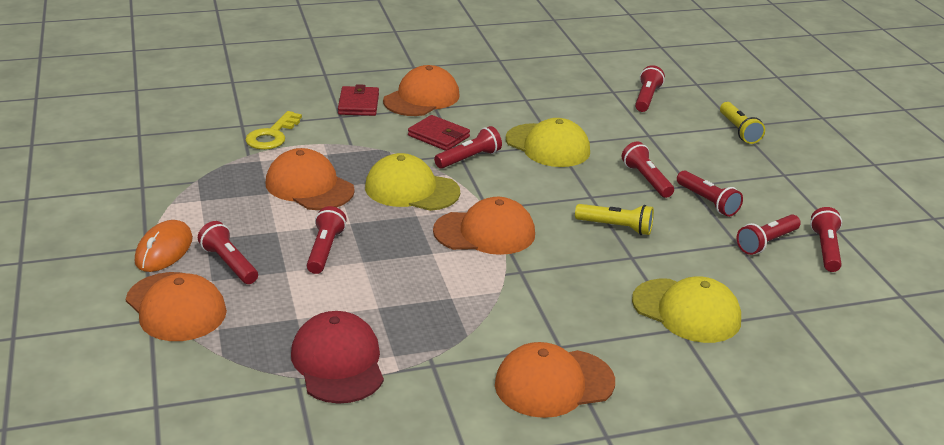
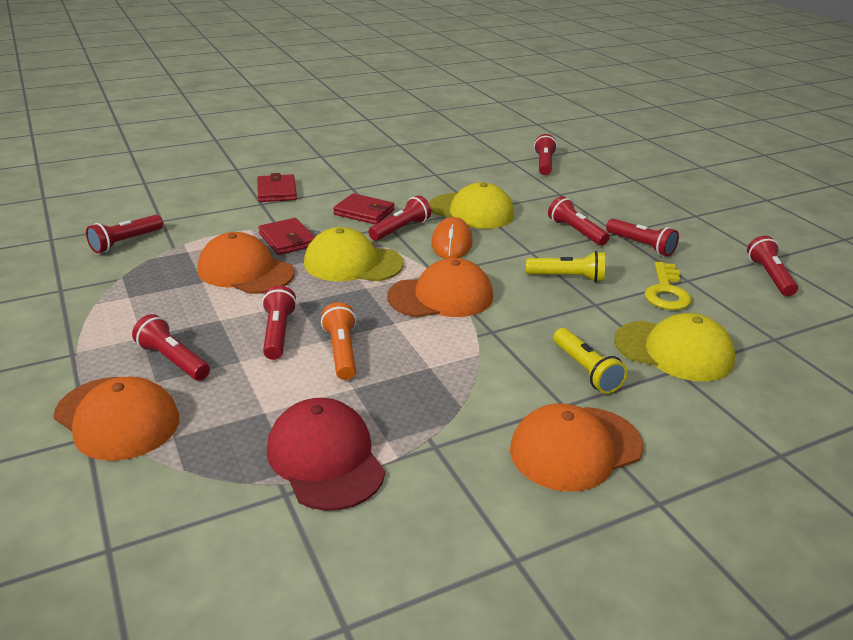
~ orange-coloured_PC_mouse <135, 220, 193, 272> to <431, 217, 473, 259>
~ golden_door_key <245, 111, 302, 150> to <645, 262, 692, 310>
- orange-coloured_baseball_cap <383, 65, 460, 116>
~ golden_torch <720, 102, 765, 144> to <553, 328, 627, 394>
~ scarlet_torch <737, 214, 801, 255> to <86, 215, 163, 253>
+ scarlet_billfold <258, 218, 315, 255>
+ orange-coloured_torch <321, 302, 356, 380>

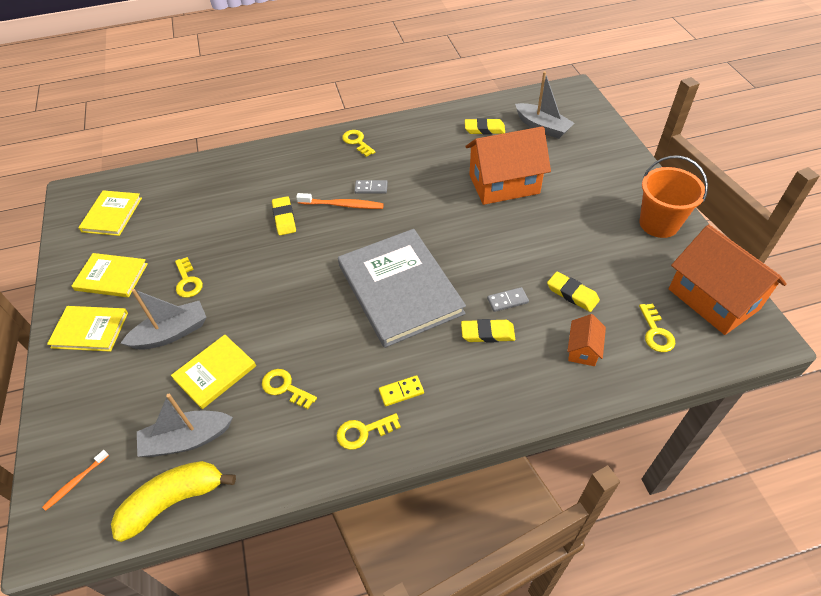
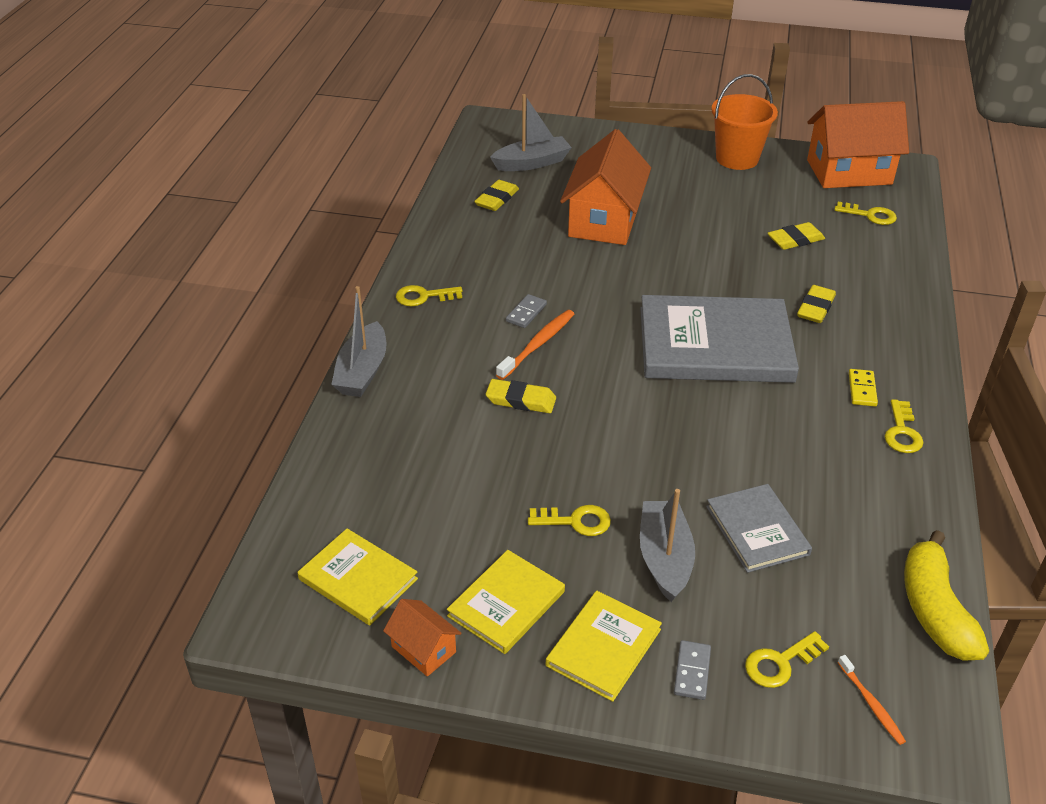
~ grey_boat <137, 394, 233, 457> to <331, 286, 386, 397>
~ golden_hardcover <171, 335, 256, 409> to grey_hardcover <706, 484, 812, 573>
~ golden_door_key <262, 369, 317, 409> to <745, 631, 829, 688>
~ grey_domino <487, 287, 529, 312> to <674, 640, 711, 700>
~ orange-coloured_house <567, 314, 606, 366> to <383, 599, 462, 677>

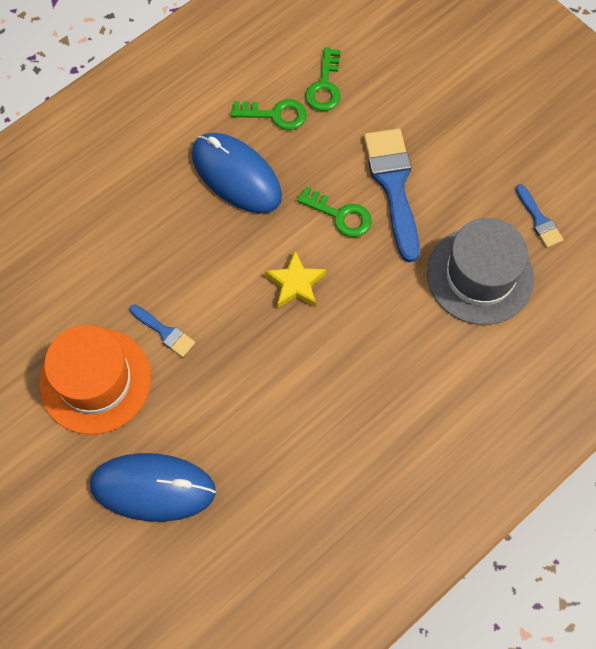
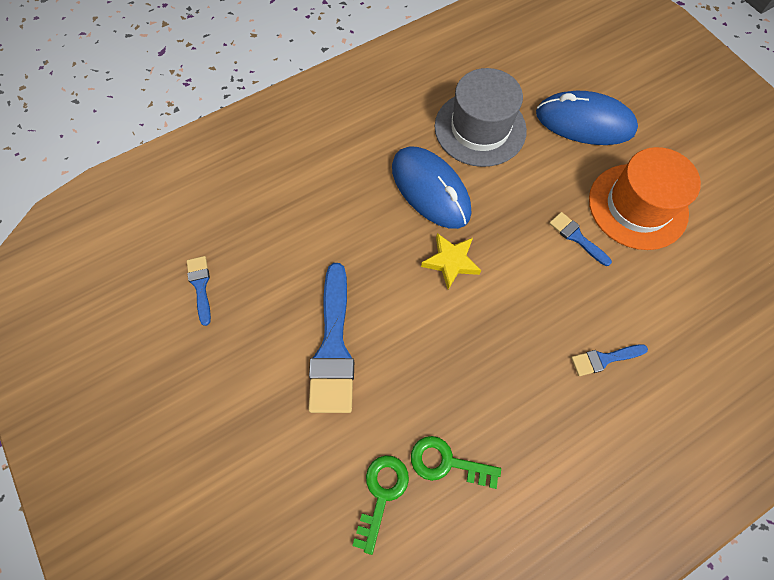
~ cobalt_PC_mouse <192, 133, 282, 213> to <392, 147, 471, 229>
- green_door_key <297, 187, 372, 237>
~ grey_top_hat <427, 218, 534, 325> to <435, 68, 527, 167>
+ cobalt_brush <571, 344, 648, 376>

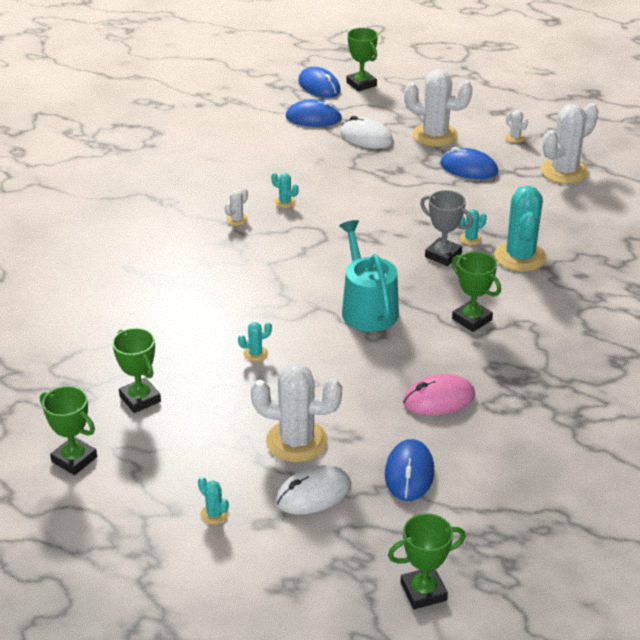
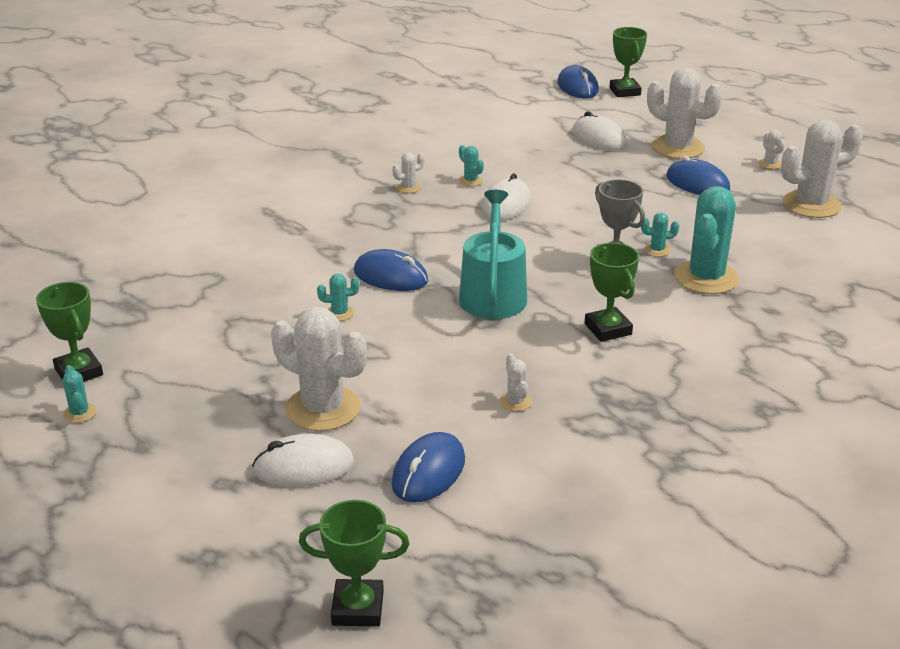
- green_prize_cup <112, 328, 161, 413>
~ aqua_cactus <198, 477, 229, 525> to <63, 365, 97, 423>
~ cobalt_PC_mouse <286, 99, 342, 127> to <354, 249, 428, 291>
~ rosy_PC_mouse <403, 374, 475, 415> to snow-white_cactus <500, 354, 532, 412>
+ snow-white_PC_mouse <481, 173, 531, 221>

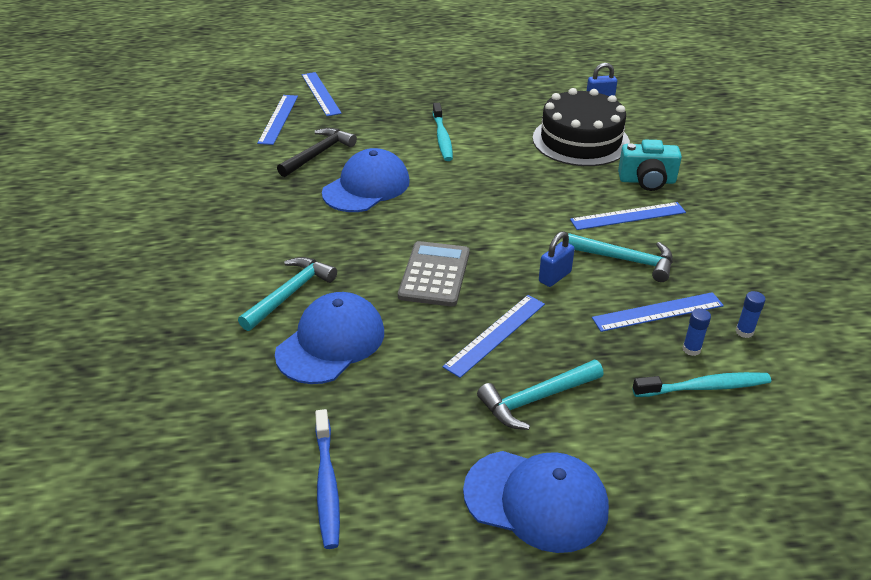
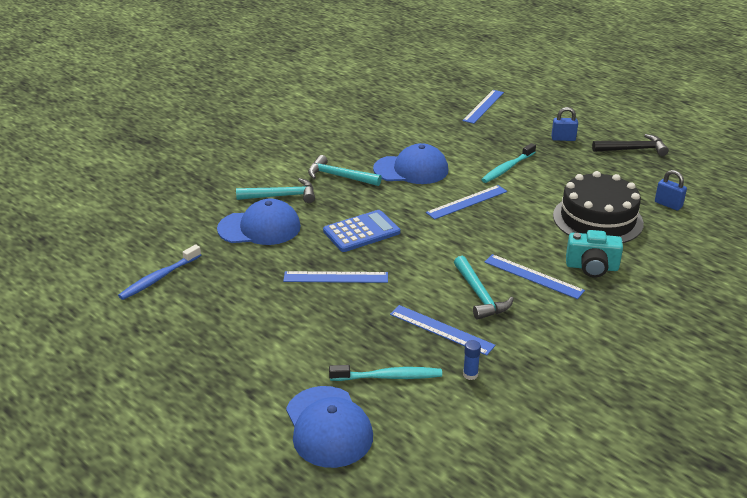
~ cobalt_measuring_stick <257, 95, 298, 145> to <426, 185, 507, 220>
~ black_hammer <277, 128, 357, 177> to <592, 134, 669, 156>
~ grey_calculator <398, 241, 470, 307> to cobalt_calculator <323, 210, 400, 252>
~ cobalt_baseball_cap <463, 451, 609, 553> to <286, 386, 373, 468>
~ aqua_hammer <477, 360, 604, 430> to <308, 155, 382, 186>
~ cobalt_small_lock <539, 231, 575, 287> to <551, 107, 578, 141>
~ aqua_compact_camera <618, 140, 682, 191> = <566, 230, 623, 278> 45 degrees counterclockwise
~ aqua_dental_brush <632, 372, 771, 397> = <329, 365, 442, 381> 45 degrees counterclockwise
- cobalt_glue <683, 308, 711, 356>

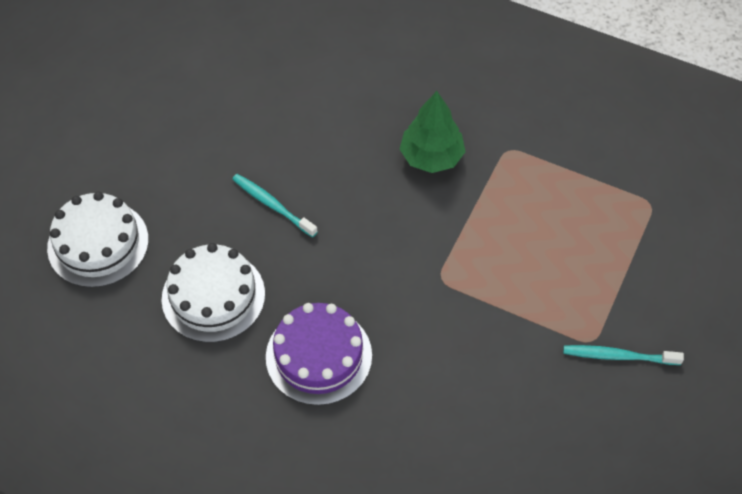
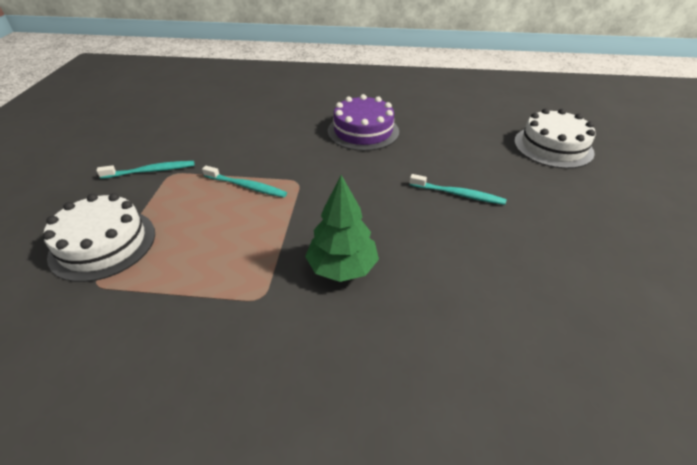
~ snow-white_cake <162, 243, 265, 343> to <43, 193, 155, 282>
+ aqua_dental_brush <202, 166, 287, 198>

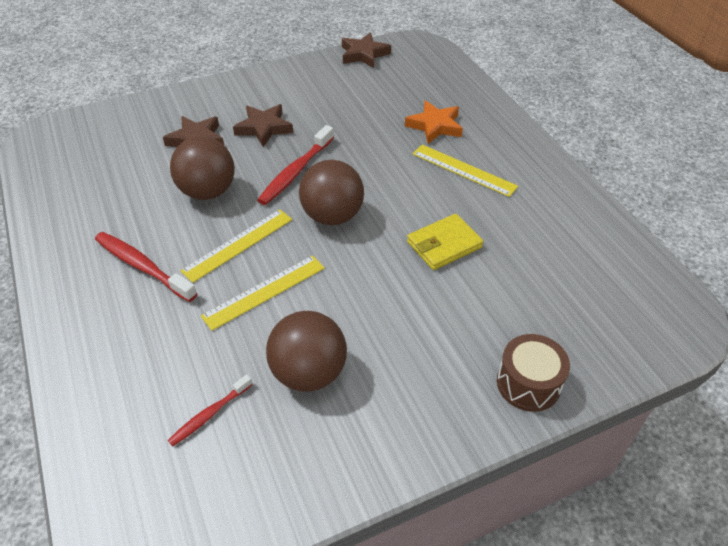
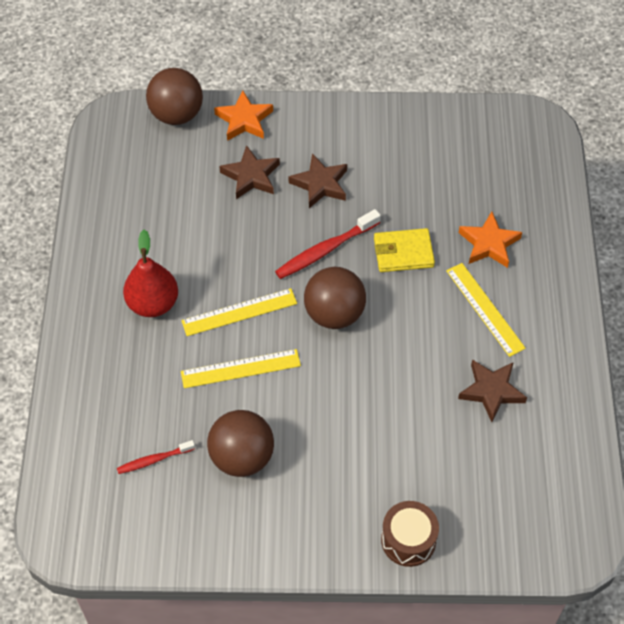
~ scarlet_dental_brush <95, 232, 197, 302> to scarlet_toy_pear <123, 230, 178, 317>
~ russet_sphere <170, 136, 235, 200> to <146, 68, 203, 125>
~ russet_star <342, 33, 391, 68> to <458, 360, 527, 422>
~ golden_billfold <407, 214, 484, 270> to <374, 228, 435, 272>
+ orange-coloured_star <214, 90, 273, 141>

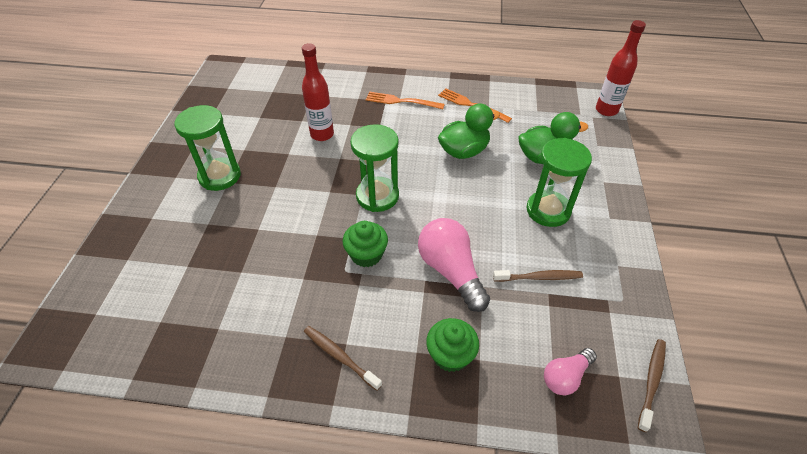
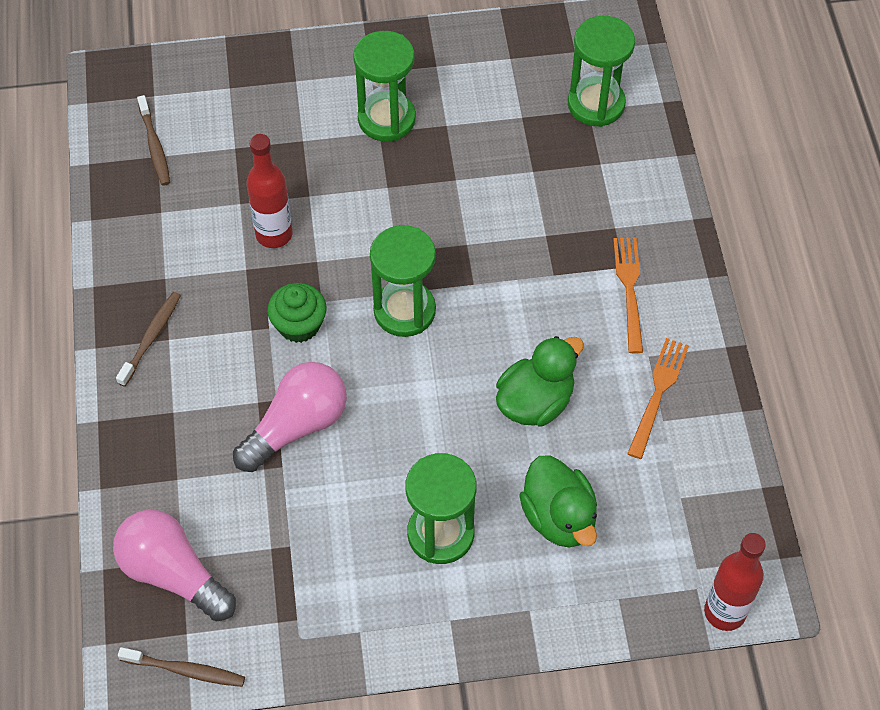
~ scarlet_drink_bottle <302, 43, 334, 141> to <247, 134, 293, 248>
- green_fairy_cake <426, 318, 479, 372>
~ green_rubber_duck <438, 104, 500, 159> = <496, 336, 584, 426> 90 degrees counterclockwise
~ russet_dental_brush <493, 270, 583, 282> to <137, 95, 170, 186>
~ rosy_lightbulb <544, 348, 597, 395> = <113, 510, 236, 622> x1.71
+ green_sandglass <568, 16, 635, 127>

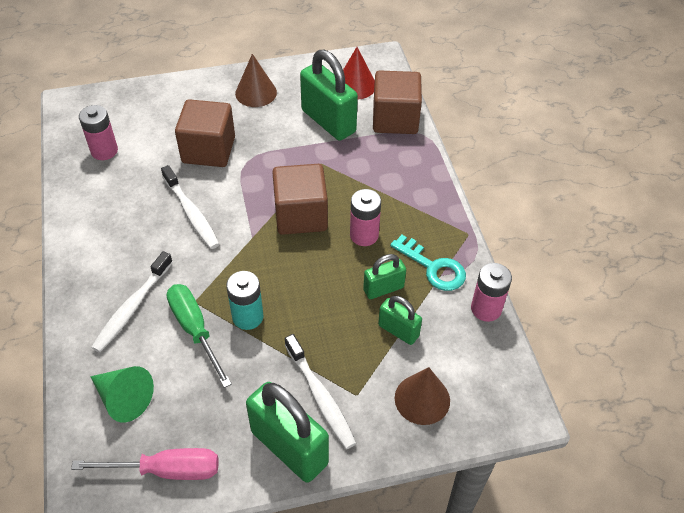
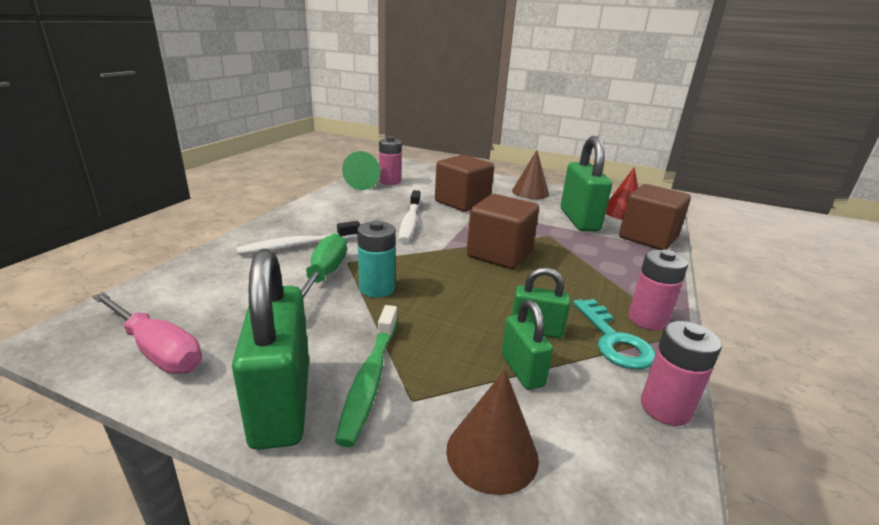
~ green_solid_cone <90, 366, 154, 423> to <342, 151, 380, 190>
~ snow-white_dental_brush <285, 334, 357, 449> to green_dental_brush <335, 305, 398, 447>
~ rosy_AA_battery <350, 189, 381, 246> to <628, 250, 688, 330>

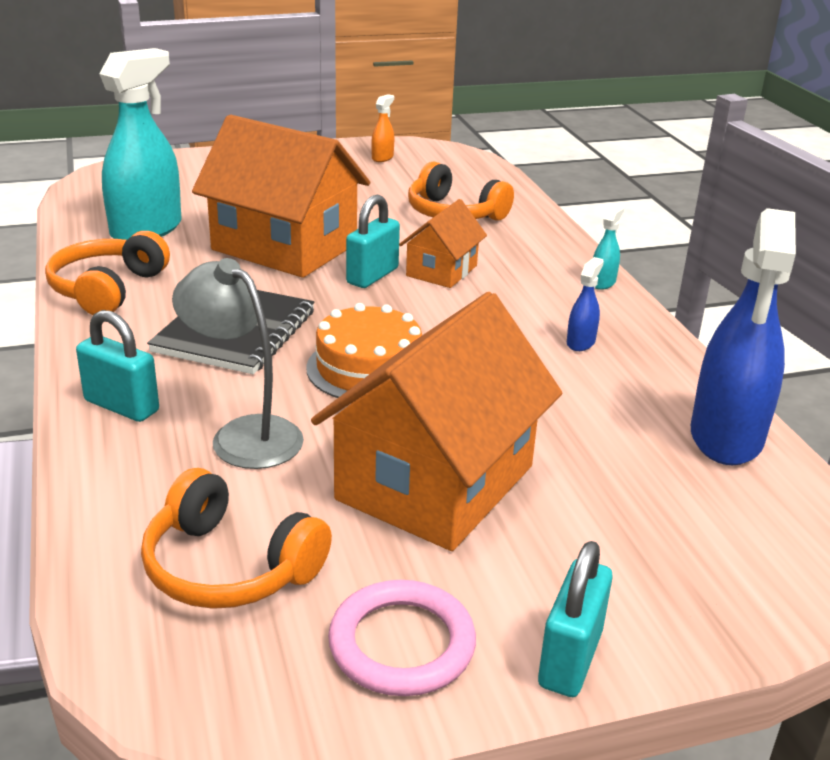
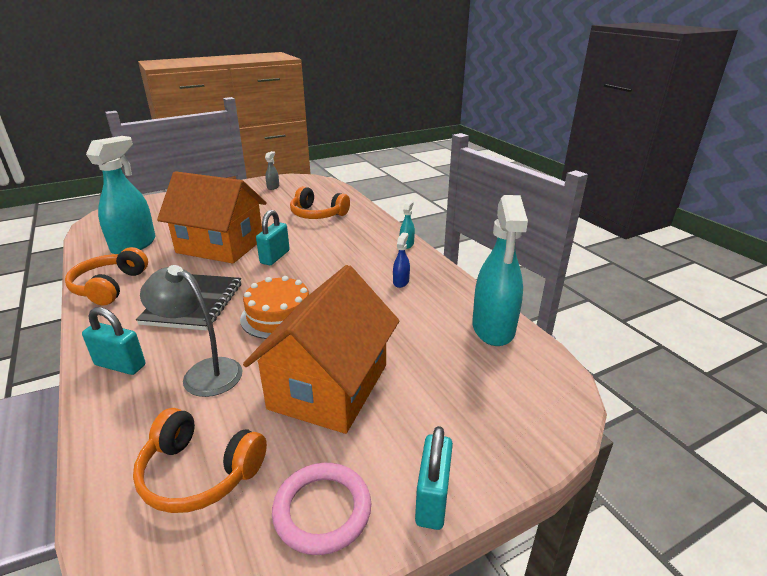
~ orange-coloured_spray_bottle <371, 94, 394, 162> to grey_spray_bottle <265, 151, 279, 190>
- orange-coloured_house <399, 199, 487, 288>
~ cobalt_spray_bottle <691, 208, 796, 465> to aqua_spray_bottle <472, 195, 528, 346>

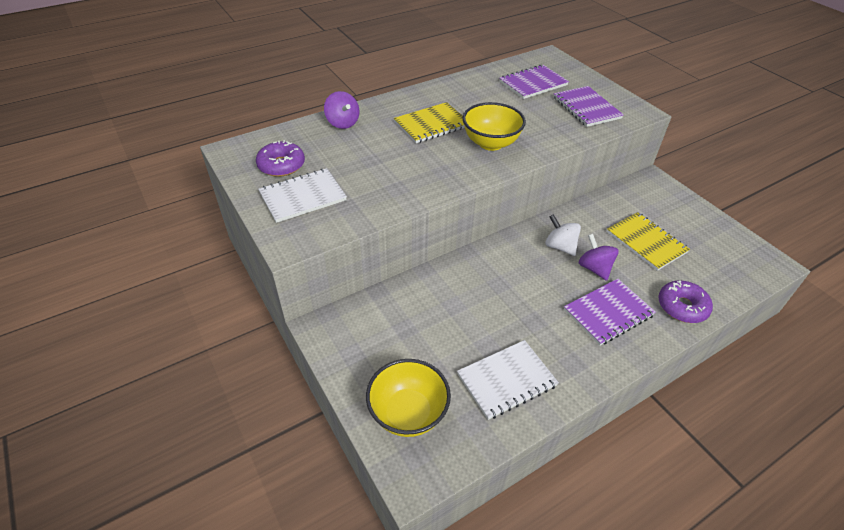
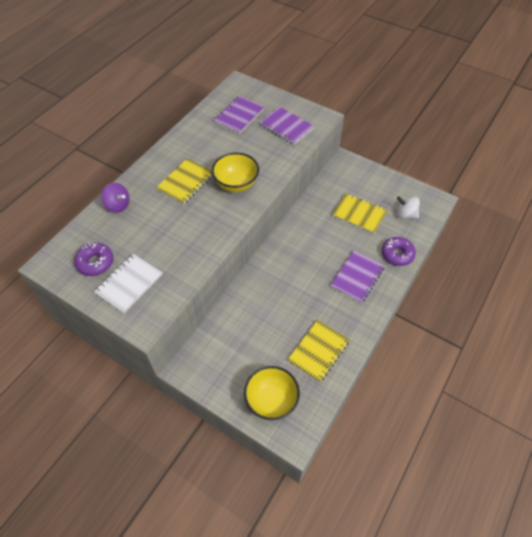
~ snow-white_notebook <457, 340, 559, 420> to golden_notebook <288, 320, 349, 382>
~ snow-white_spinning_top <545, 214, 581, 256> to <397, 196, 420, 219>
- royal_purple_spinning_top <579, 234, 619, 281>

